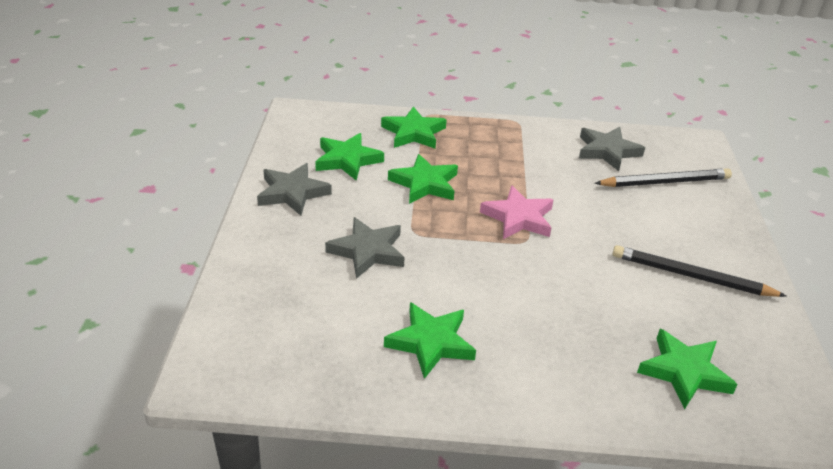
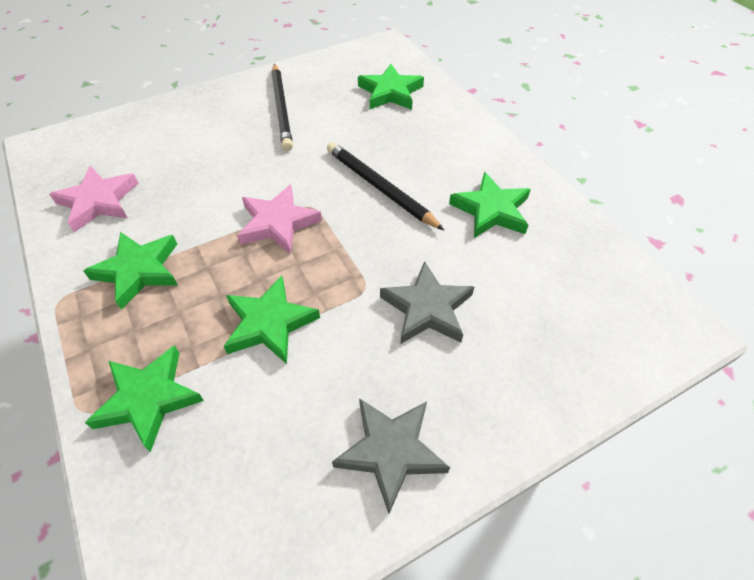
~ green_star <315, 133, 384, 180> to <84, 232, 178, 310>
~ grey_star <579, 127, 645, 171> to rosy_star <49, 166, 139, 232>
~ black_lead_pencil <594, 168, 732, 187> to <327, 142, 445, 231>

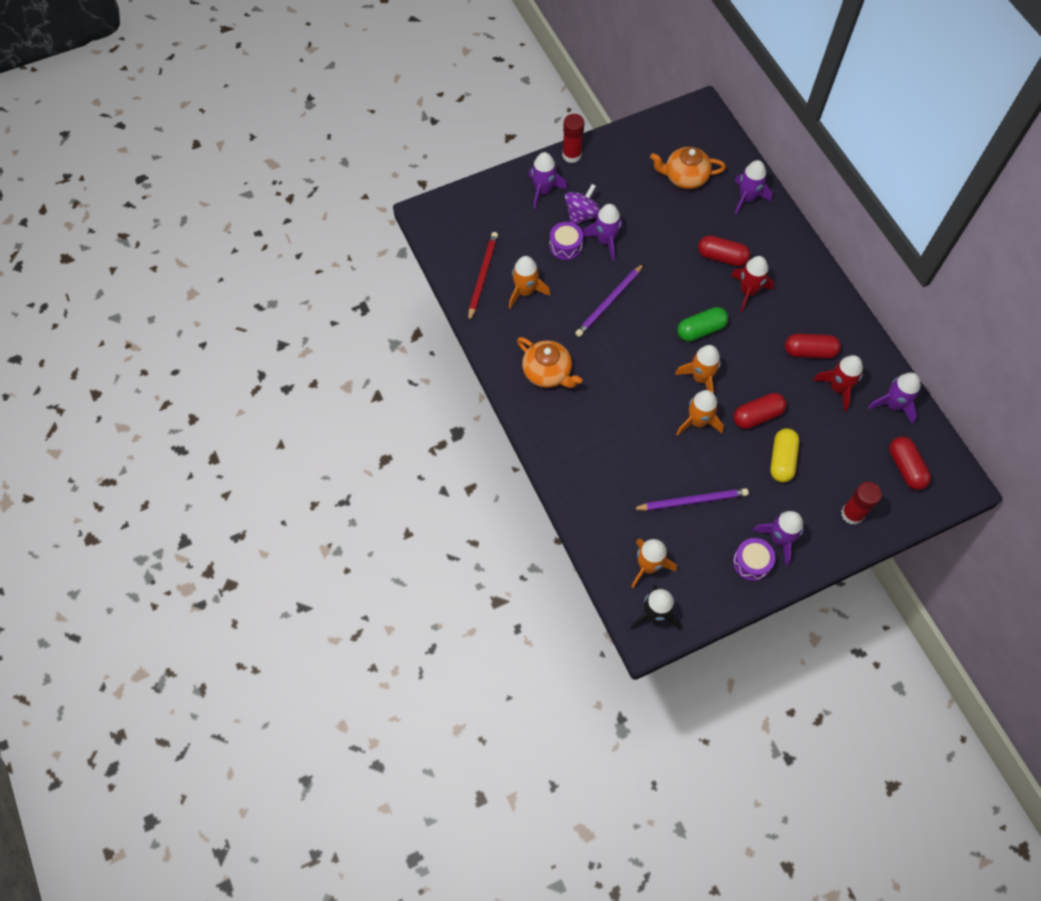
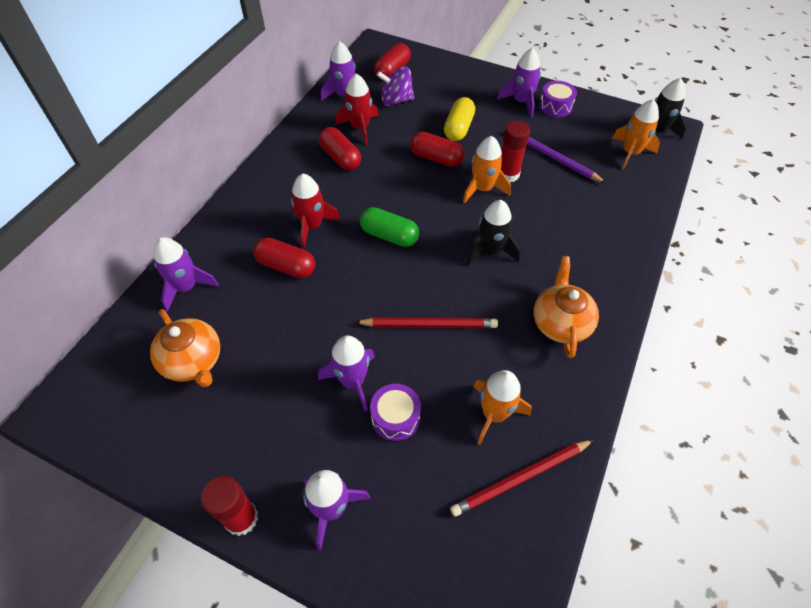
~ royal_purple_spinning_top <565, 184, 600, 224> to <377, 66, 414, 106>
~ royal_purple_lead_pencil <575, 264, 644, 337> to scarlet_lead_pencil <355, 318, 498, 328>
- orange-coloured_toy_rocket <675, 345, 721, 393>
~ scarlet_pill <698, 235, 750, 266> = <253, 238, 315, 278> 45 degrees counterclockwise
~ golden_pill <770, 428, 799, 482> = <444, 97, 475, 141> 45 degrees counterclockwise
~ scarlet_glue <841, 482, 882, 525> to <501, 121, 530, 182>
+ black_toy_rocket <467, 200, 520, 265>

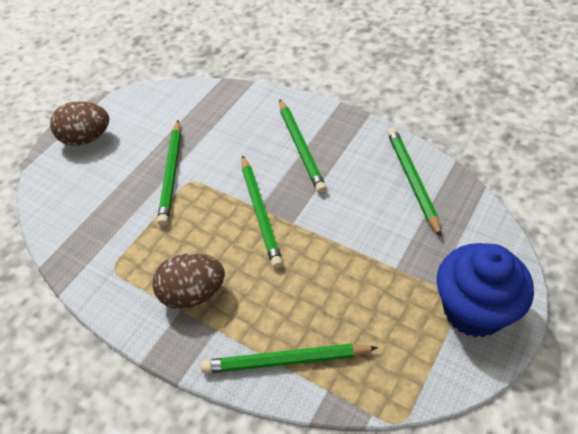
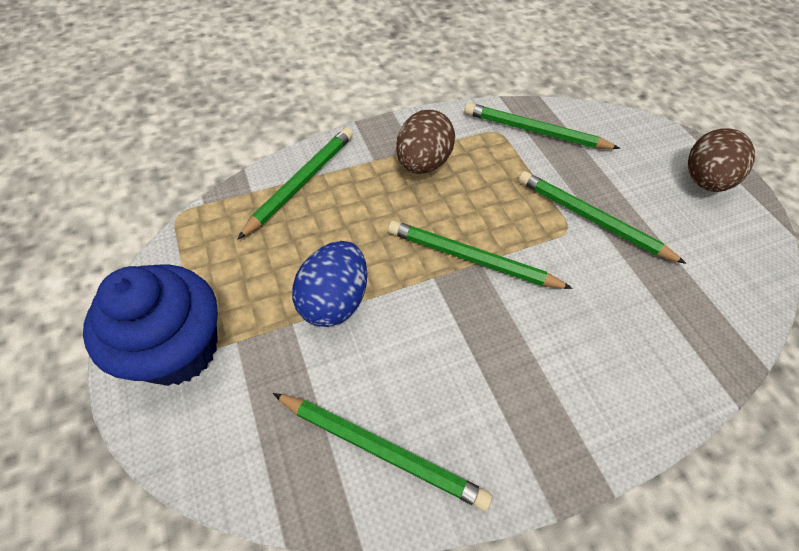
~ green_lead_pencil <279, 99, 327, 193> to <464, 103, 620, 149>
+ cobalt_toy_egg <292, 241, 367, 327>

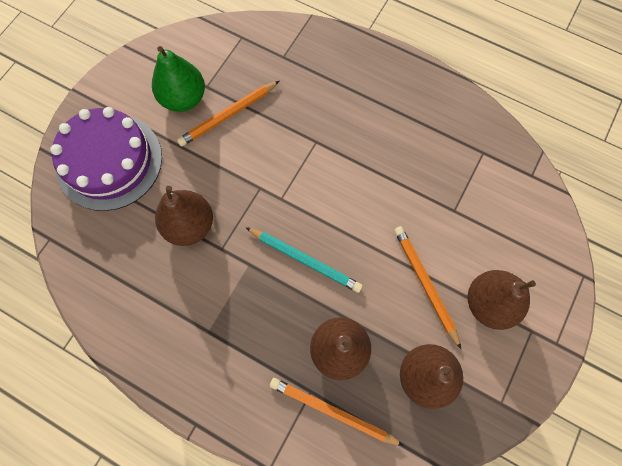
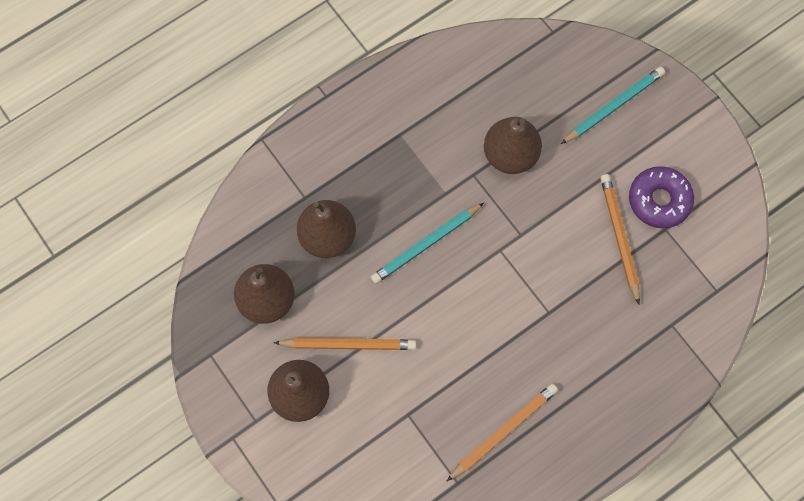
~ royal_purple_cake <50, 107, 162, 211> to aqua_lead_pencil <561, 67, 665, 144>
~ green_toy_pear <152, 46, 205, 112> to royal_purple_glazed_donut <629, 166, 694, 228>
~ orange-coloured_lead_pencil <270, 378, 404, 446> to <447, 384, 558, 481>

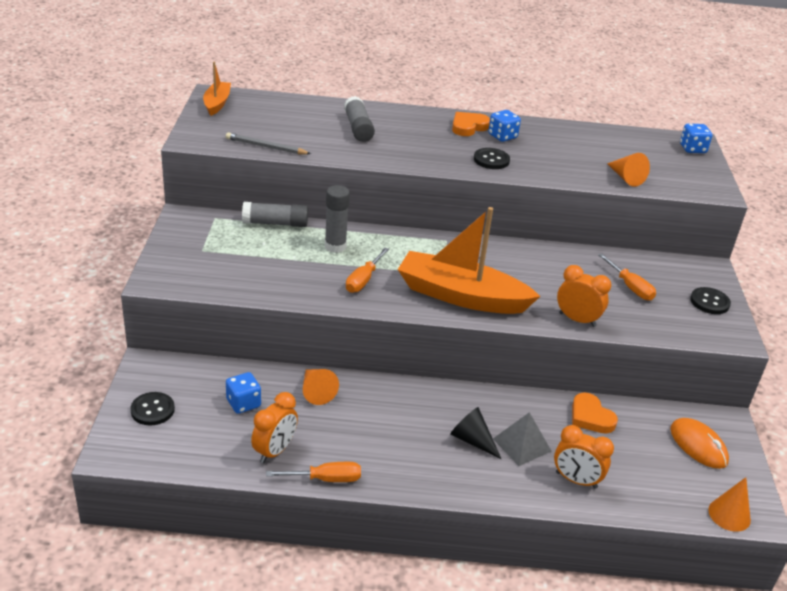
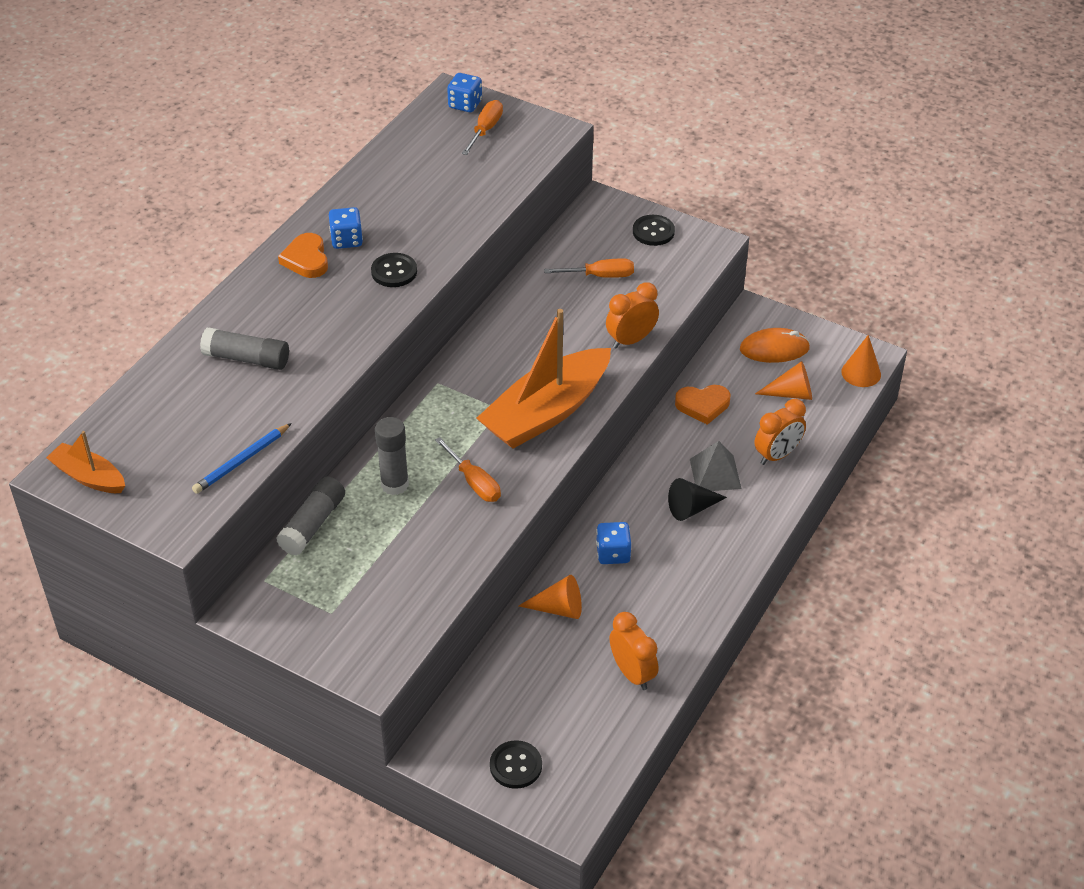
~ grey_lead_pencil <226, 132, 311, 154> to cobalt_lead_pencil <192, 423, 292, 494>
~ cobalt_game_die <226, 372, 261, 414> to <596, 522, 631, 564>
~ orange-coloured_flat_screwdriver <266, 462, 361, 482> to <462, 100, 503, 155>
~ orange-coloured_solid_cone <607, 153, 650, 187> to <755, 361, 812, 400>

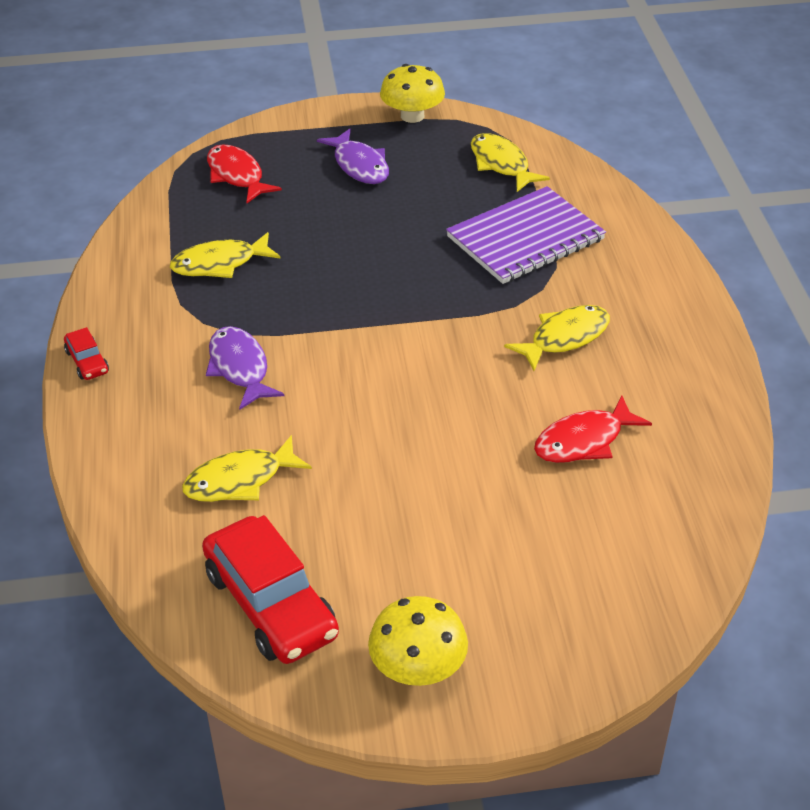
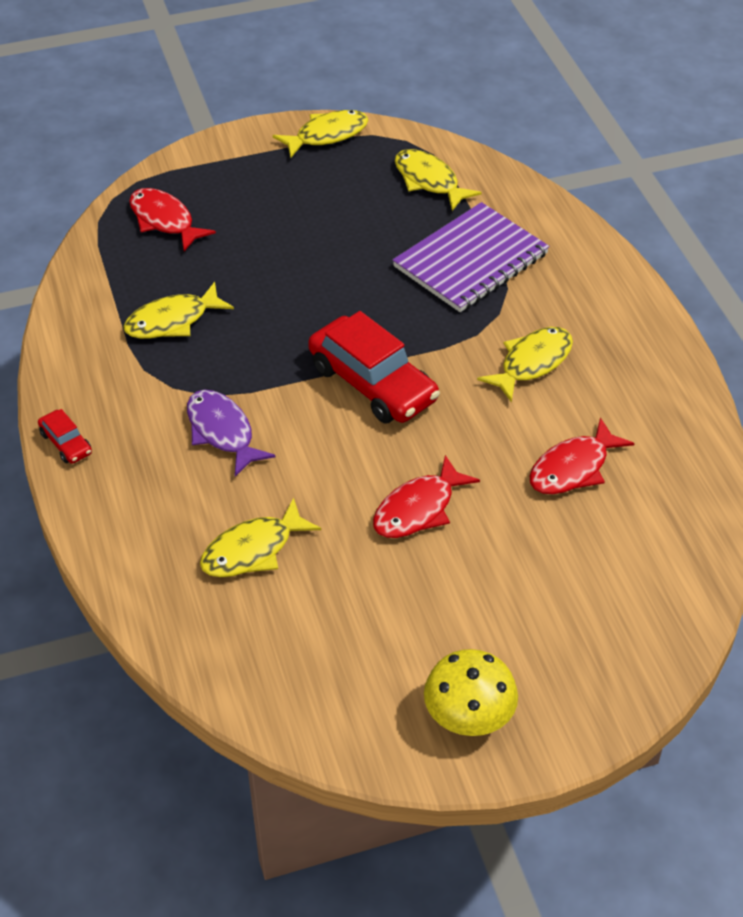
~ scarlet_toy_car <202, 515, 339, 664> to <308, 311, 440, 424>
- royal_purple_fish <317, 129, 389, 184>
~ golden_toadstool <380, 64, 445, 123> to golden_fish <273, 110, 368, 158>
+ scarlet_fish <373, 455, 480, 538>

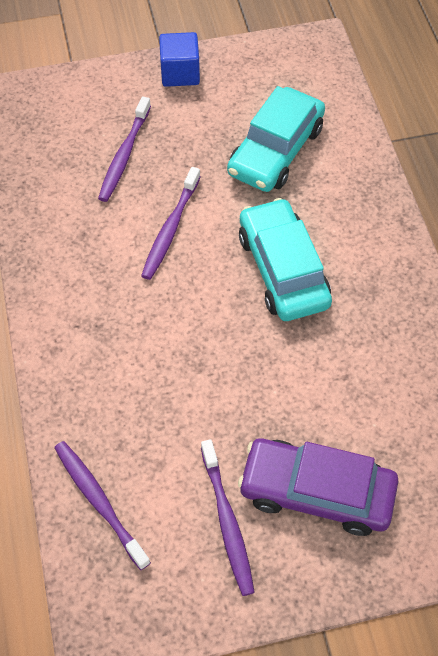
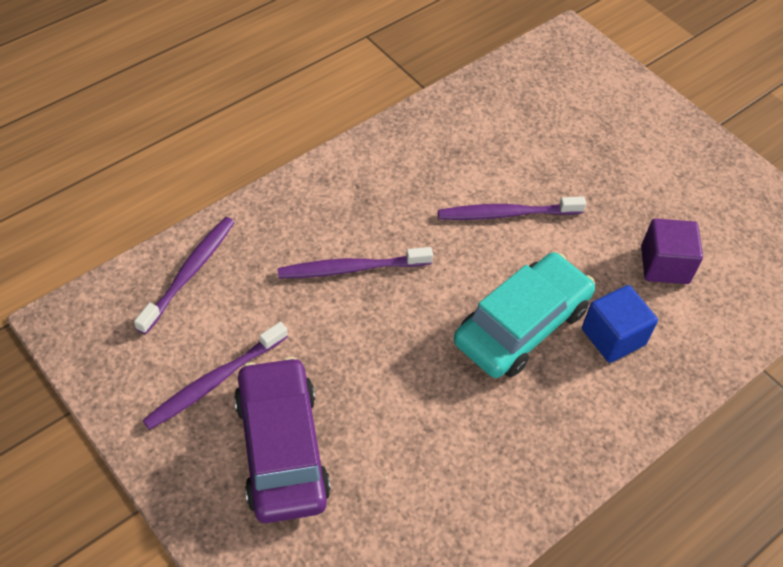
~ royal_purple_dental_brush <98, 96, 151, 202> to <278, 247, 433, 278>
~ cobalt_solid_cube <159, 32, 200, 87> to <582, 285, 658, 363>
~ aqua_toy_car <227, 86, 325, 192> to royal_purple_solid_cube <641, 218, 703, 284>

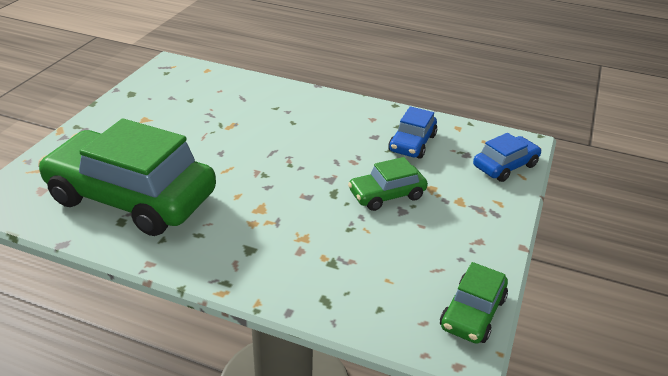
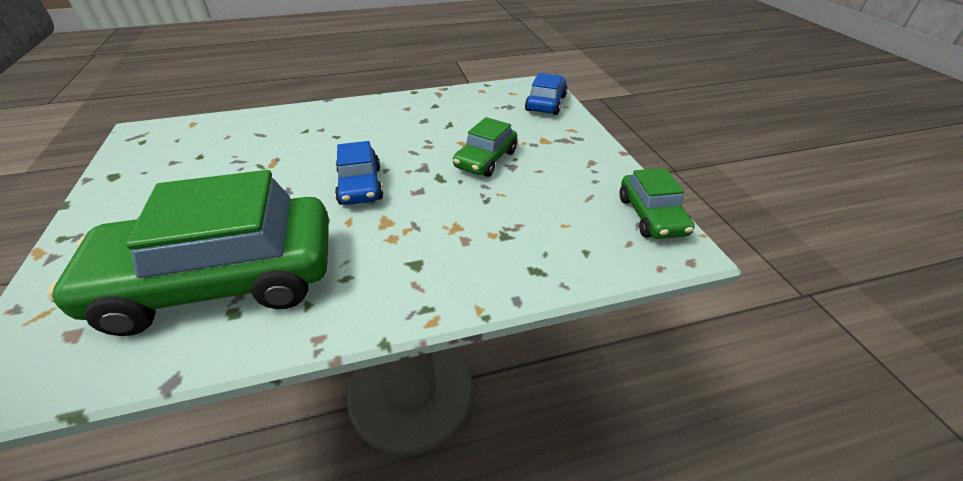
~ cobalt_toy_car <388, 106, 437, 159> to <335, 141, 383, 205>

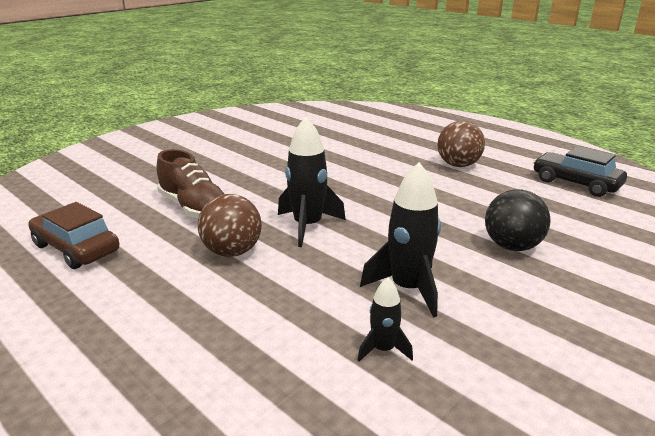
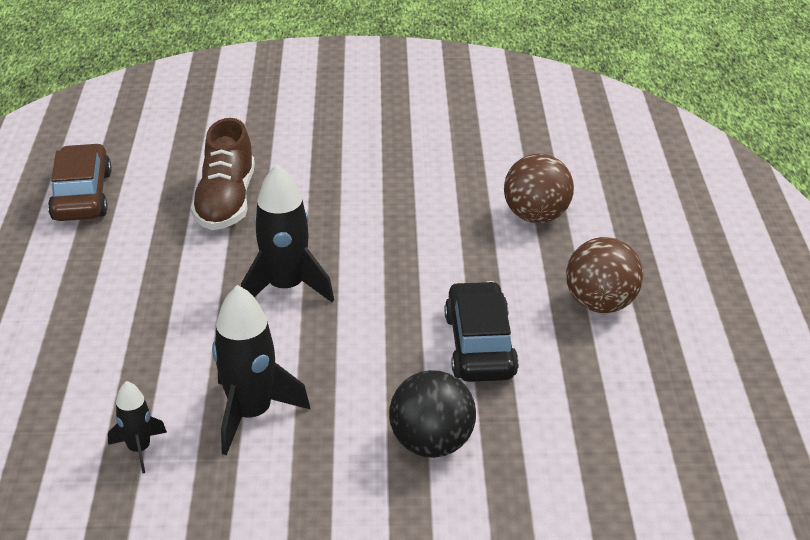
~ russet_sphere <198, 194, 262, 257> to <504, 153, 574, 223>
~ black_toy_car <533, 146, 627, 197> to <445, 281, 519, 382>

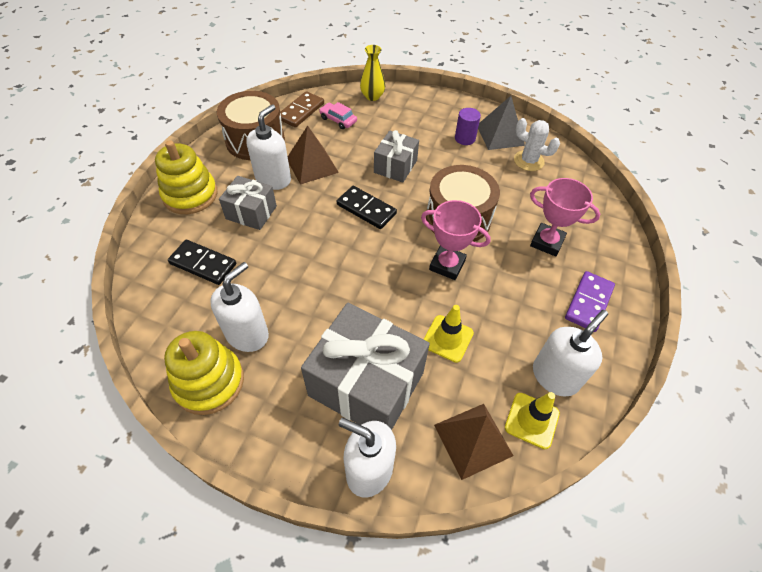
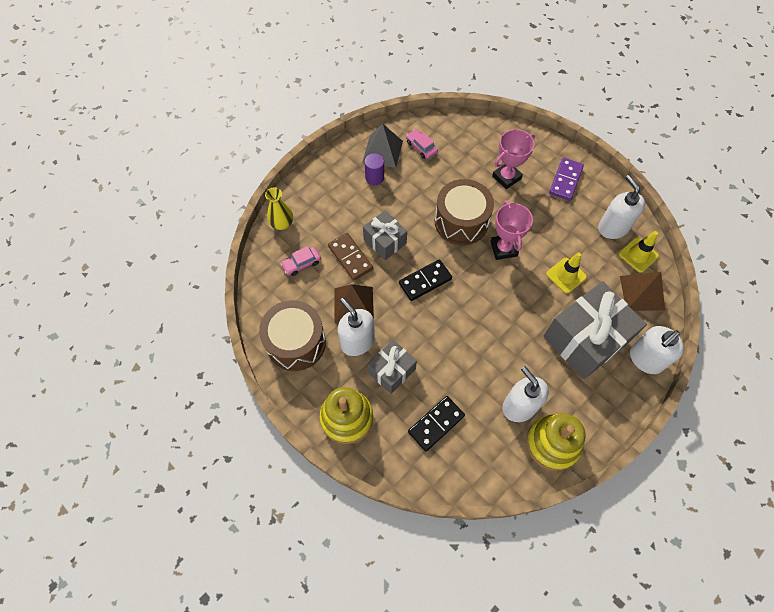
~ russet_domino <280, 91, 324, 127> to <328, 233, 373, 280>
~ rosy_prize_cup <421, 200, 491, 280> = <490, 200, 533, 260> 60 degrees counterclockwise
~ snow-white_cactus <514, 118, 560, 171> to rosy_toy_car <406, 129, 438, 159>
~ royal_purple_domino <565, 271, 615, 332> = <549, 158, 584, 201> 60 degrees clockwise

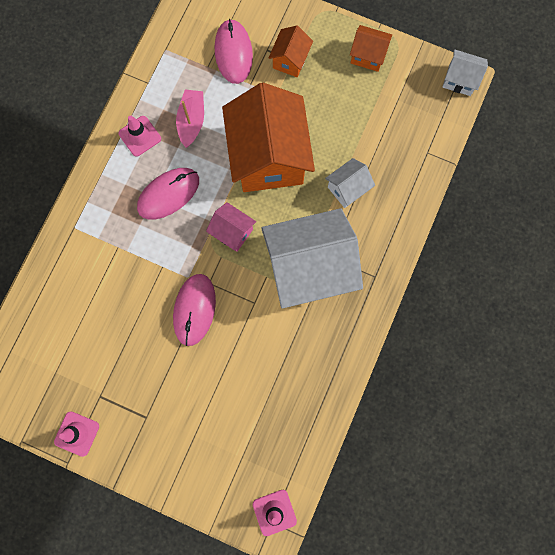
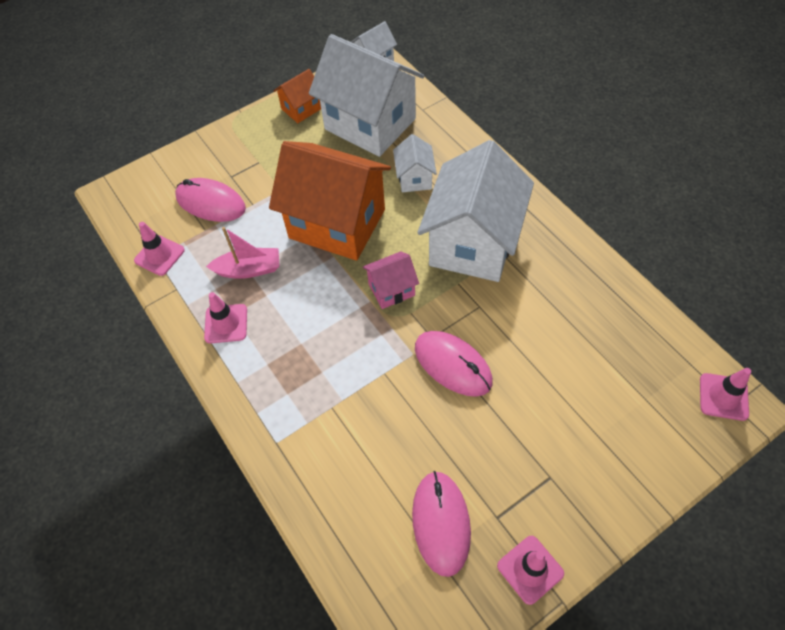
~ rosy_PC_mouse <137, 168, 199, 220> to <412, 471, 471, 577>
~ rosy_boat <176, 90, 204, 148> = <206, 227, 279, 279> 135 degrees clockwise
- orange-coloured_house <269, 26, 313, 77>
+ rosy_traffic_cone <134, 222, 185, 276>
+ snow-white_house <309, 34, 424, 157>

